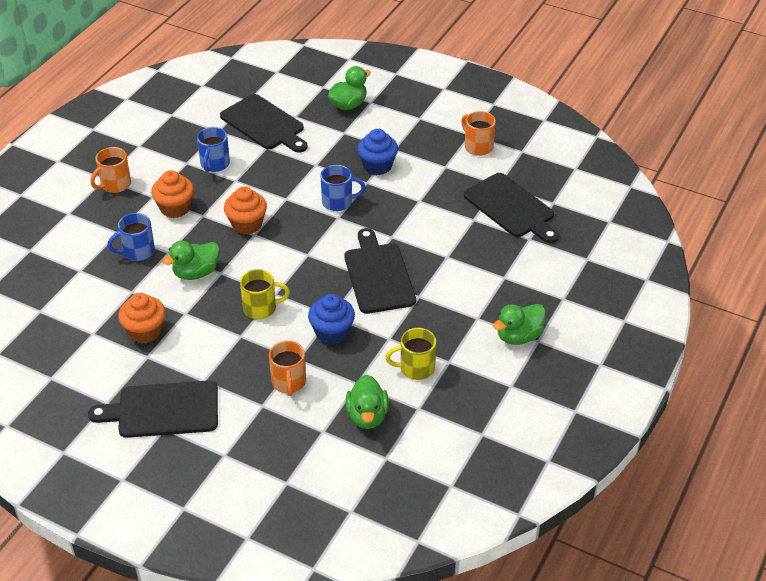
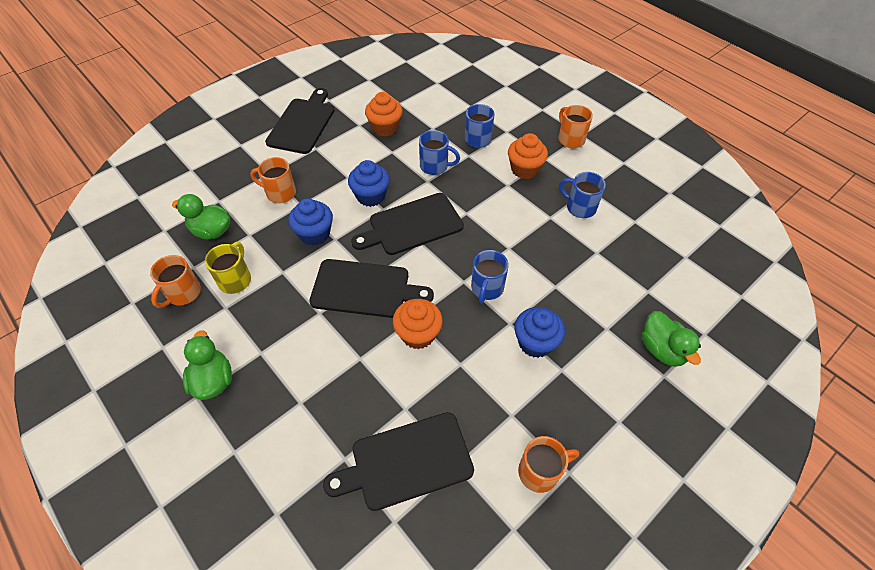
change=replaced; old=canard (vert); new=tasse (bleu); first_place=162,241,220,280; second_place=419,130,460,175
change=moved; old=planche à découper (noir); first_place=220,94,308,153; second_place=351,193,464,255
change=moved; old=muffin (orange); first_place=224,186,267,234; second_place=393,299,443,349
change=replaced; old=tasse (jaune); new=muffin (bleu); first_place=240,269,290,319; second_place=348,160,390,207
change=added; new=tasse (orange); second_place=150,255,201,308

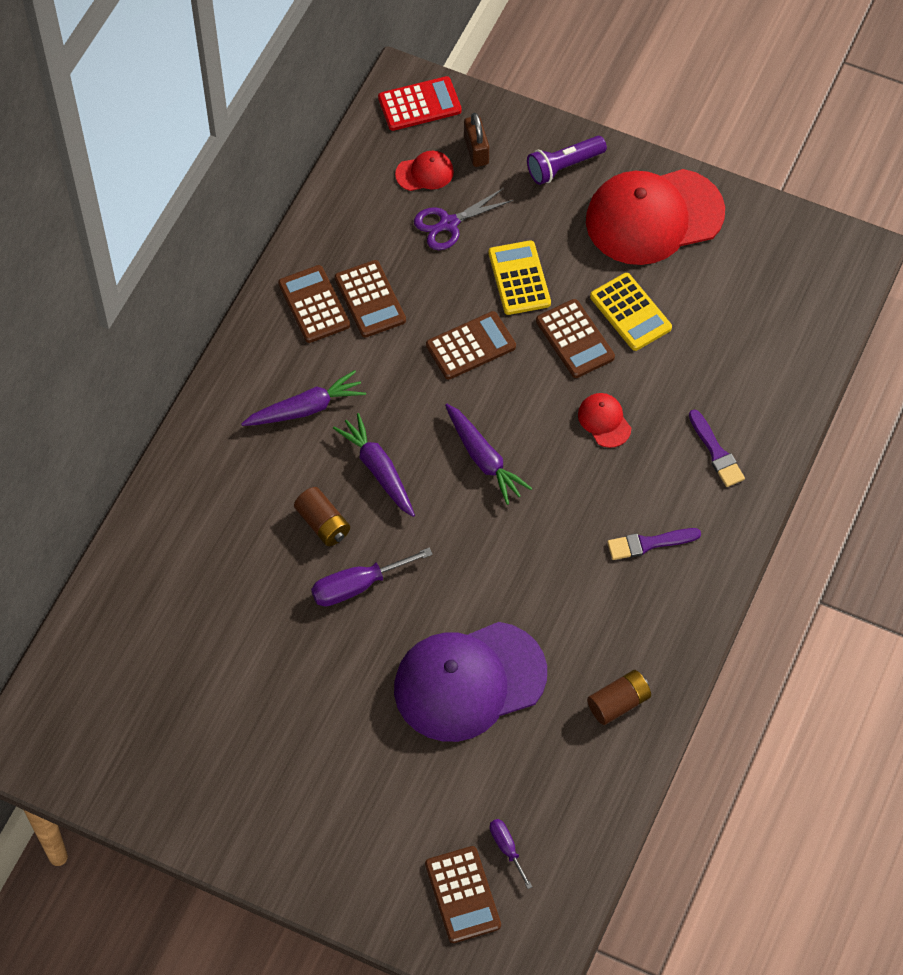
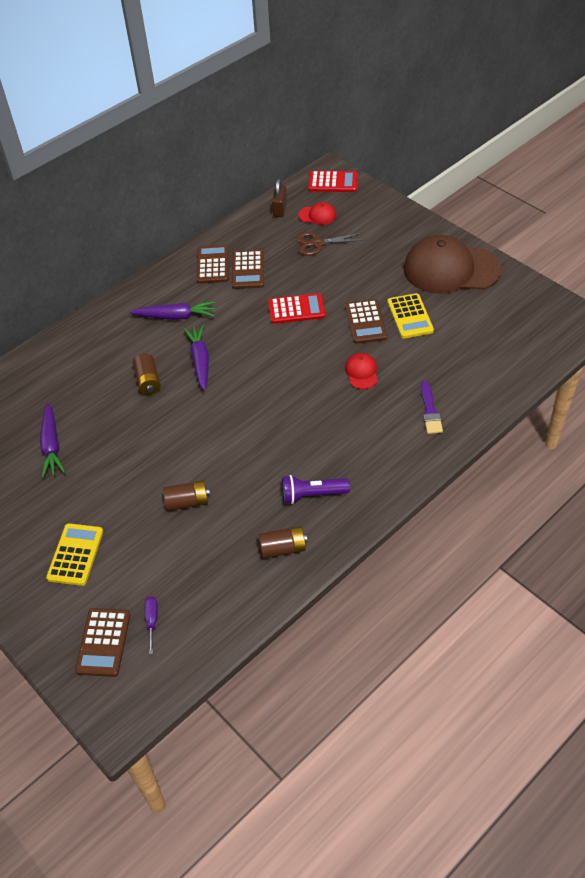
change=removed; old=tournevis (violet); first_place=311,548,433,607
change=replaced; old=casquette (violet); new=pile (marron); first_place=394,622,547,742; second_place=163,480,210,511
change=recoloured; old=ciseaux (violet); new=ciseaux (marron); first_place=414,188,513,250; second_place=296,232,364,256
change=recoloured; old=calculatrice (marron); new=calculatrice (rouge); first_place=426,311,516,379; second_place=268,293,325,324
change=moved; old=carotte (violet); first_place=445,404,532,505; second_place=40,403,66,478
change=moved; old=cadenas (marron); first_place=464,113,489,167; second_place=272,179,287,217
change=moved; old=calculatrice (jaune); first_place=488,240,551,315; second_place=46,523,103,586
change=moved; old=lampe de poche (violet); first_place=527,136,607,185; second_place=282,475,350,504
change=recoloured; old=casquette (rouge); new=casquette (marron); first_place=586,169,725,265; second_place=404,235,501,294
change=removed; old=pinceau (violet); first_place=607,528,701,560

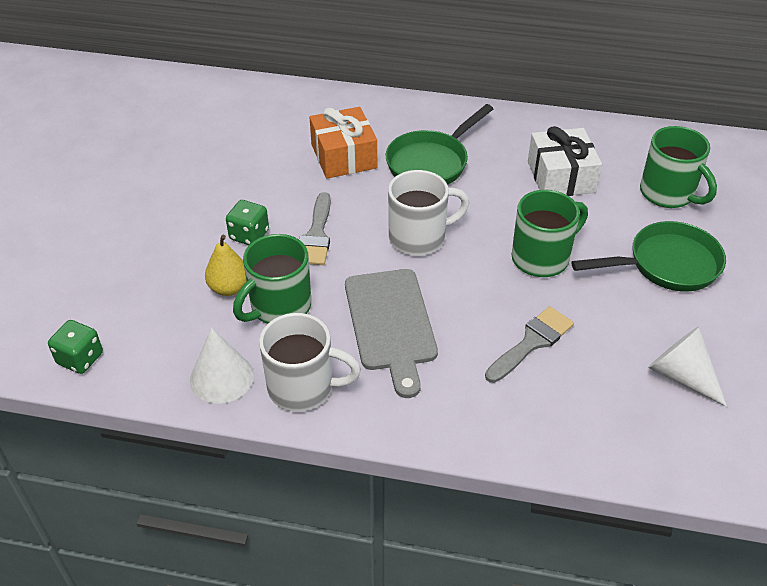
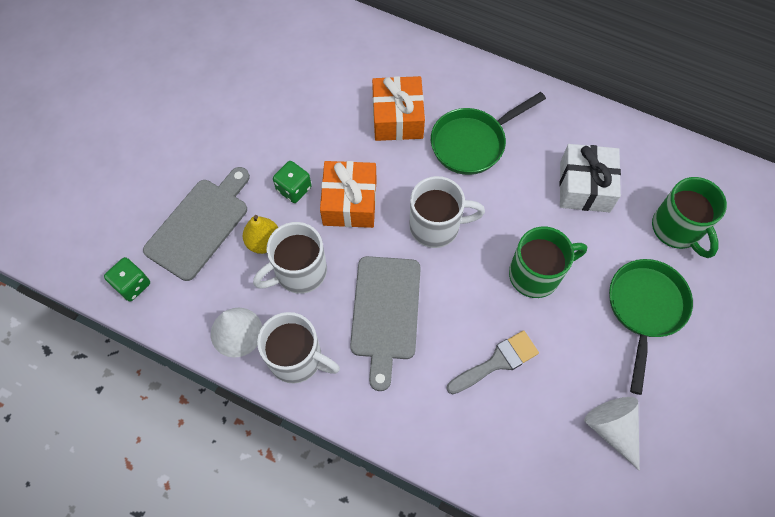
change=recoloured; old=tasse (vert); new=tasse (blanc); first_place=233,234,311,324; second_place=253,222,327,294
change=replaced; old=pinceau (gris); new=cadeau (orange); first_place=299,192,331,265; second_place=320,161,377,228
change=turned; old=poêle (vert); first_place=571,221,726,292; second_place=609,259,693,395; degrees=-75
change=added; new=planche à découper (gris); second_place=143,167,250,281

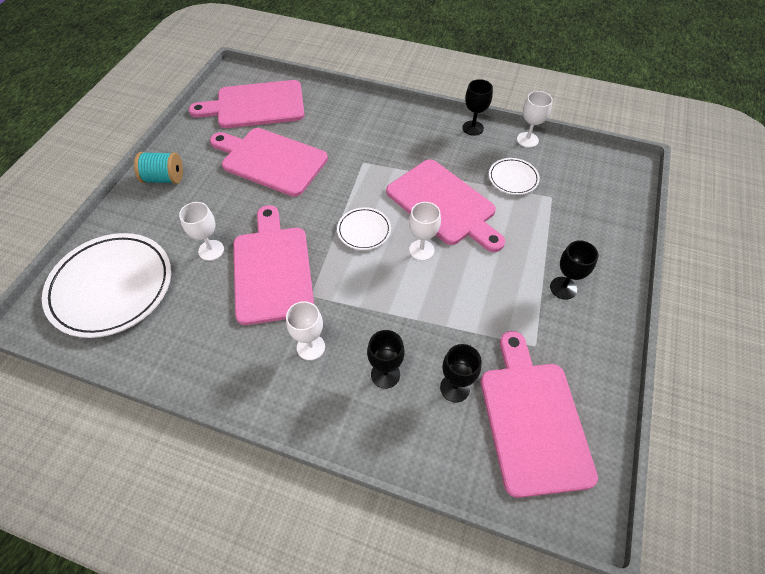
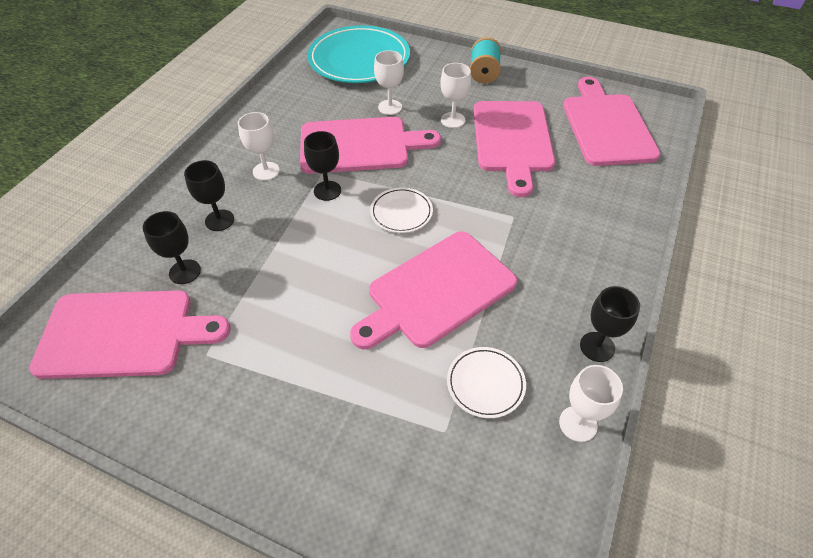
change=recoloured; old=assiette (blanc); new=assiette (turquoise); first_place=42,233,171,338; second_place=307,25,410,83
change=turned; old=planche à découper (rose); first_place=210,128,328,197; second_place=473,101,555,197; degrees=150
change=moved; old=verre à pied (blanc); first_place=409,202,441,261; second_place=440,63,471,128
change=moved; old=verre à pied (noir); first_place=550,240,599,300; second_place=304,131,341,201

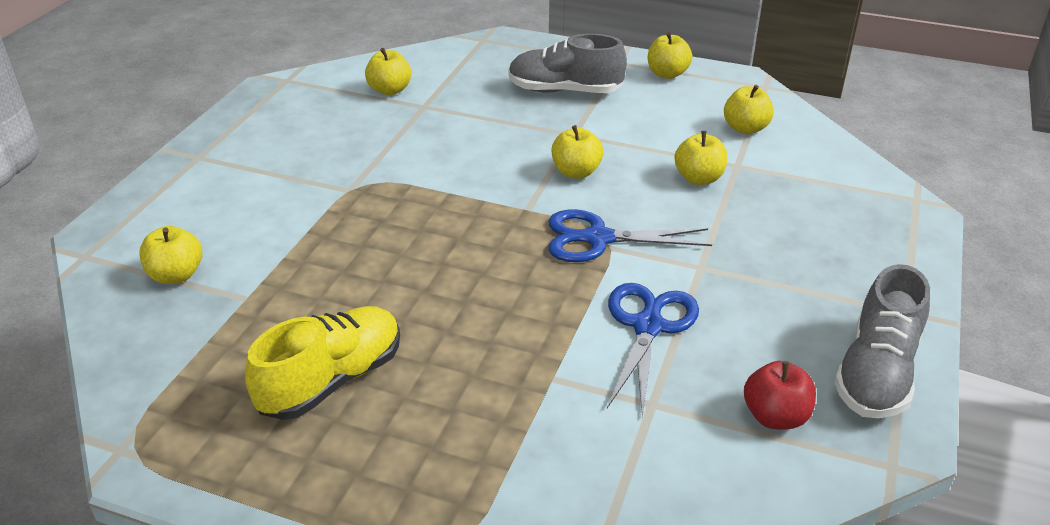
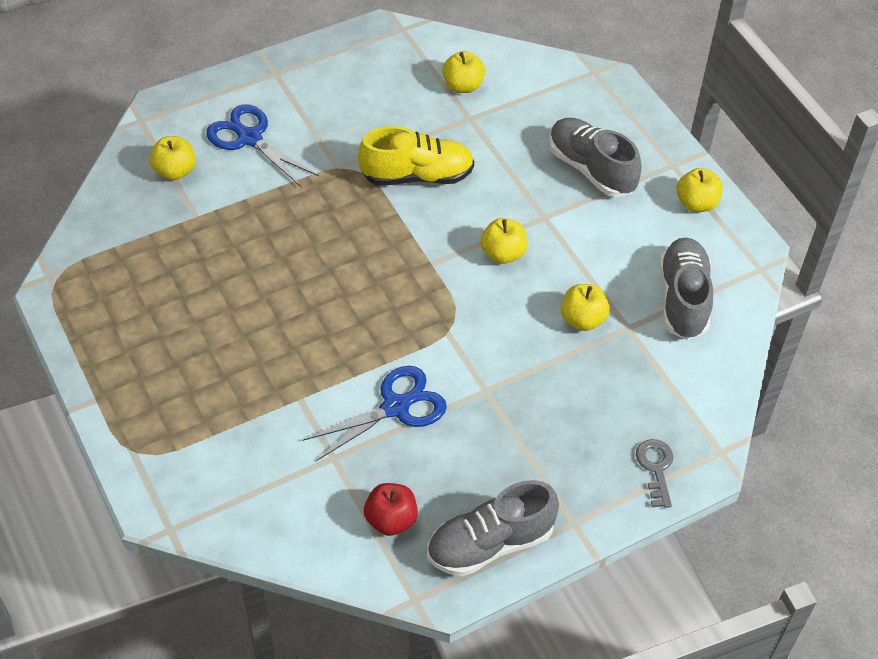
change=moved; old=chaussure (jaune); first_place=245,306,400,420; second_place=358,126,474,185
change=moved; old=ciseaux (bleu); first_place=548,209,712,262; second_place=206,104,319,188
change=replaced; old=pomme (jaune); new=chaussure (gris); first_place=724,85,774,134; second_place=659,238,713,340
change=added; new=clé (gris); second_place=636,439,673,508

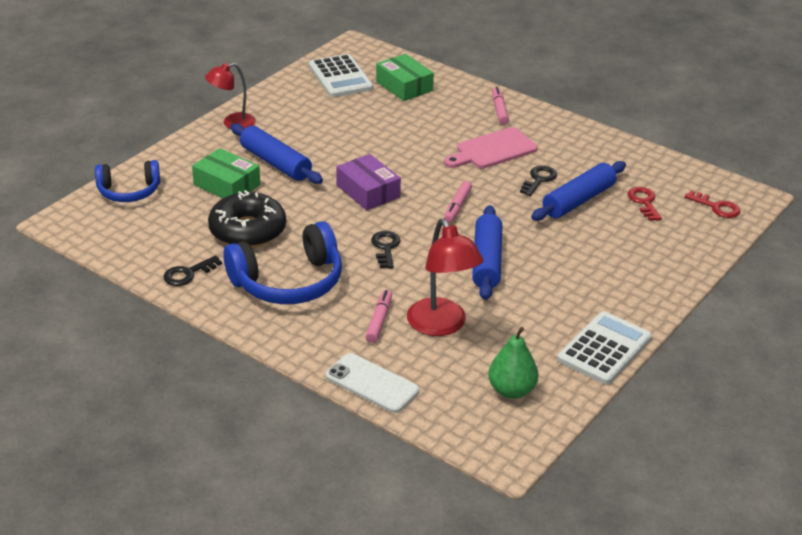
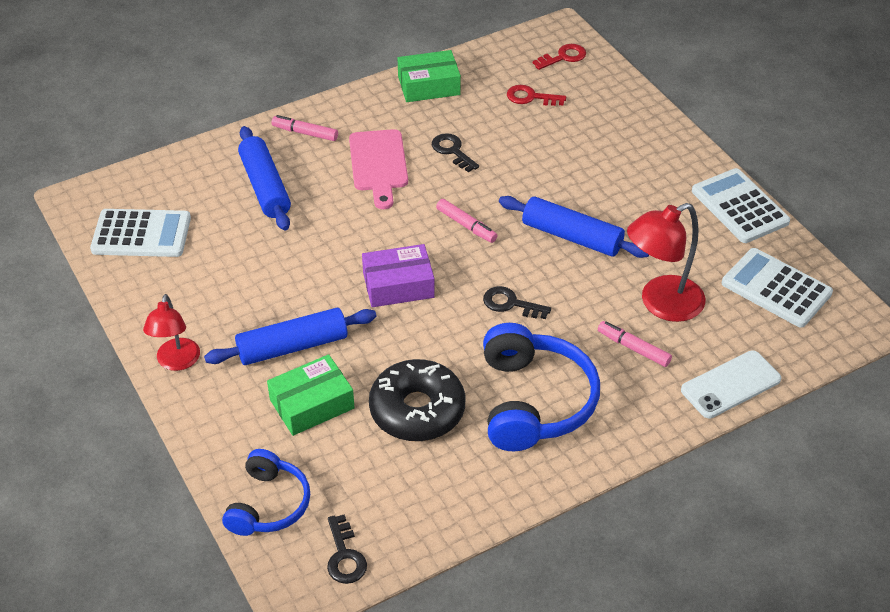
change=moved; old=clé (noir); first_place=163,255,222,286; second_place=327,514,367,584
change=moved; old=boîte (vert); first_place=376,54,434,101; second_place=398,50,461,102
change=turned; old=lampe (rouge); first_place=407,219,484,336; second_place=627,203,705,322; degrees=150
change=replaced; old=poire (vert); new=calculatrice (blanc); first_place=488,327,539,399; second_place=722,248,833,328
change=moved; old=rouleau à pâtisserie (bleu); first_place=531,161,626,221; second_place=238,126,291,231

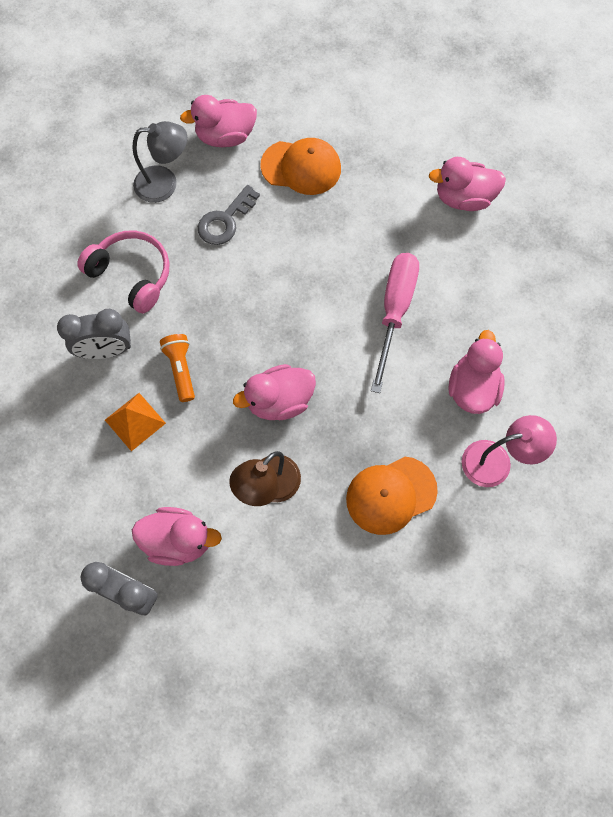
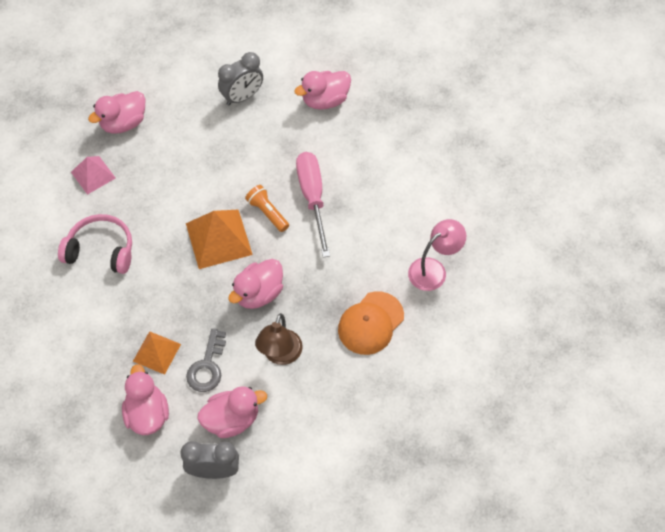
change=moved; old=réveil (gris); first_place=57,309,131,359; second_place=218,52,263,105
change=replaced; old=lampe (gris); new=pyramide (rose); first_place=133,121,187,203; second_place=71,156,116,195
change=moved; old=lampe de poche (orange); first_place=160,334,195,402; second_place=245,185,289,232
change=moved; old=clé (gris); first_place=198,185,260,245; second_place=186,328,226,392
change=removed; old=casquette (orange); first_place=260,138,341,195
change=moved; old=canard (rose); first_place=448,330,505,414; second_place=122,364,169,435
change=added; new=pyramide (orange); second_place=186,210,253,269

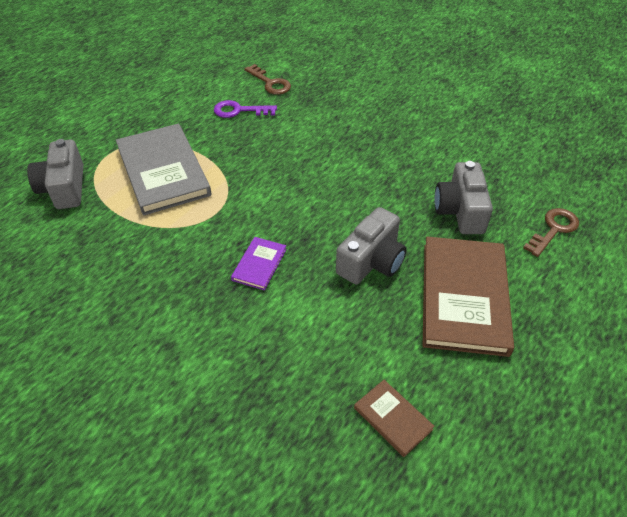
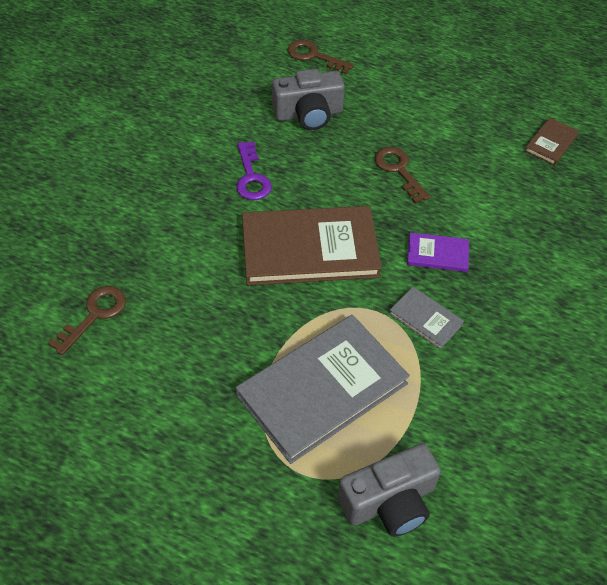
change=moved; old=clé (violet); first_place=214,100,277,118; second_place=236,142,272,200
change=replaced; old=appareil photo (gris); new=clé (marron); first_place=336,207,407,284; second_place=375,147,430,203
change=moved; old=livre (marron); first_place=423,236,514,357; second_place=242,206,382,286
change=added; new=livre (gris); second_place=389,287,464,349

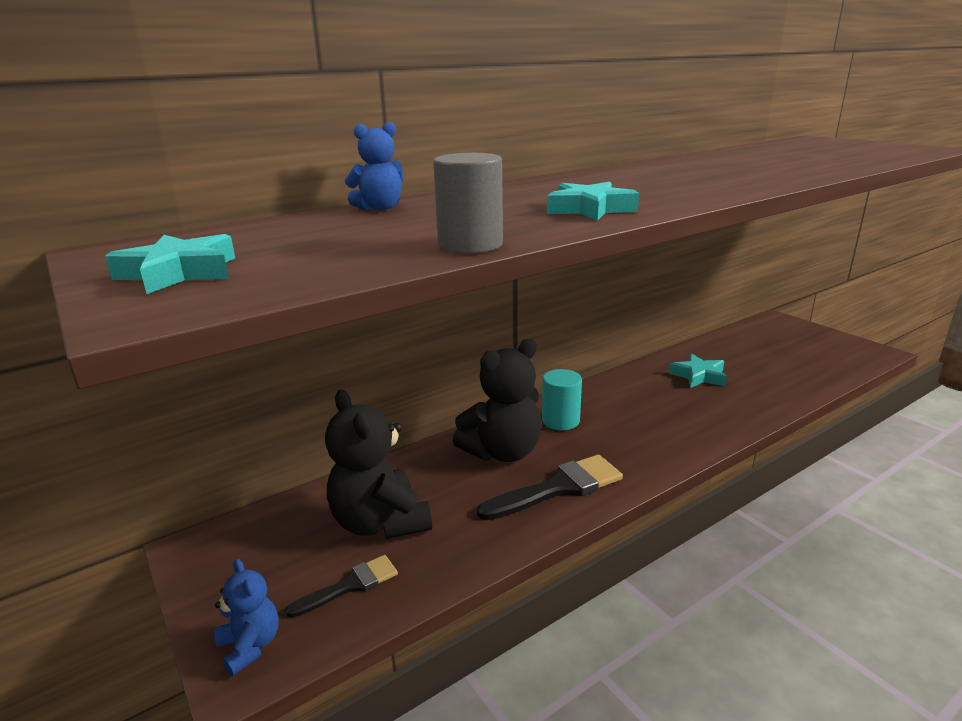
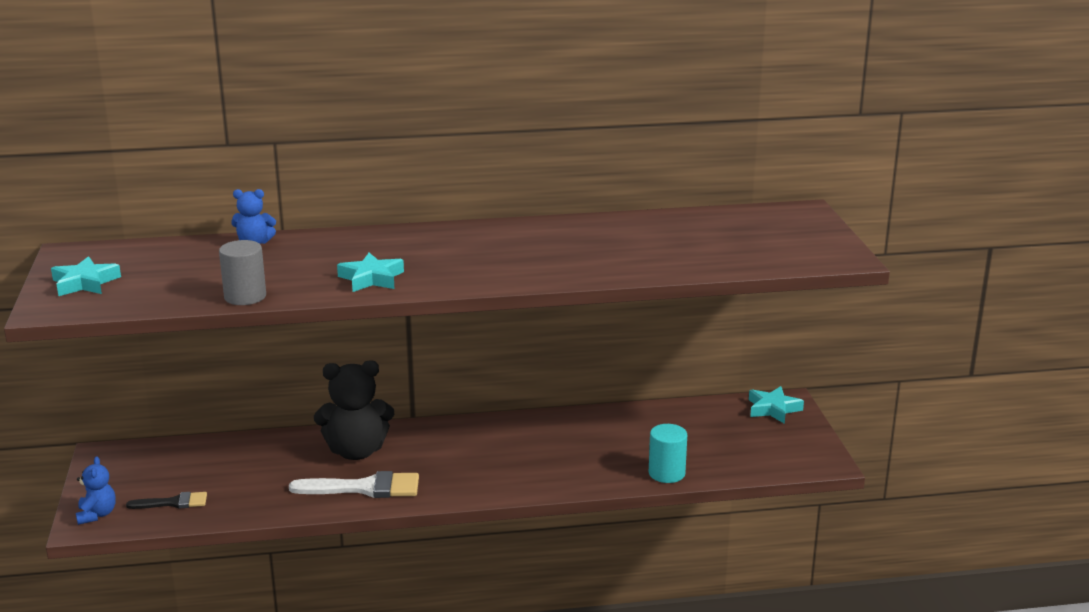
change=removed; old=ours en peluche (noir); first_place=325,390,432,539
change=recoloured; old=pinceau (noir); new=pinceau (blanc); first_place=477,455,623,520; second_place=289,471,419,498
change=moved; old=cylindre (turquoise); first_place=542,369,582,430; second_place=649,424,687,483
change=moved; old=étoile (turquoise); first_place=669,353,727,388; second_place=749,386,804,424

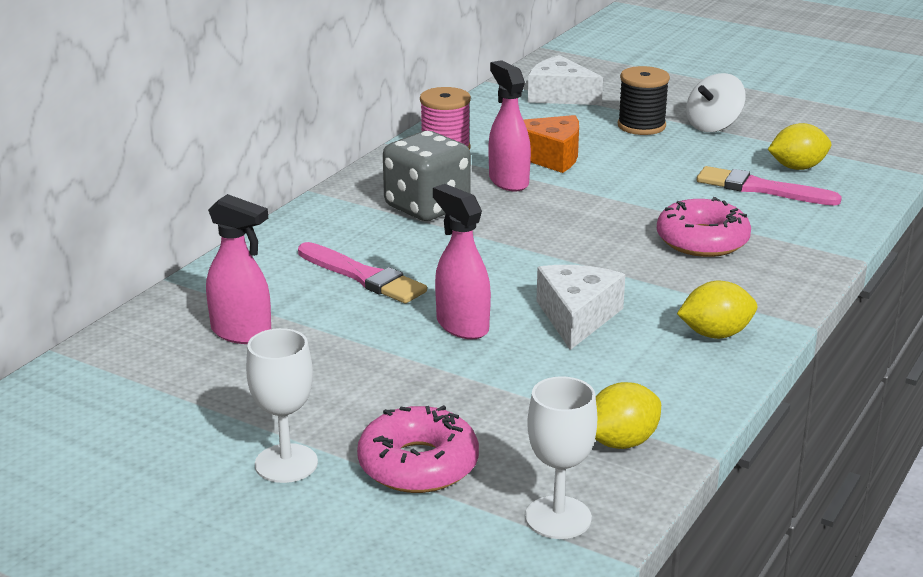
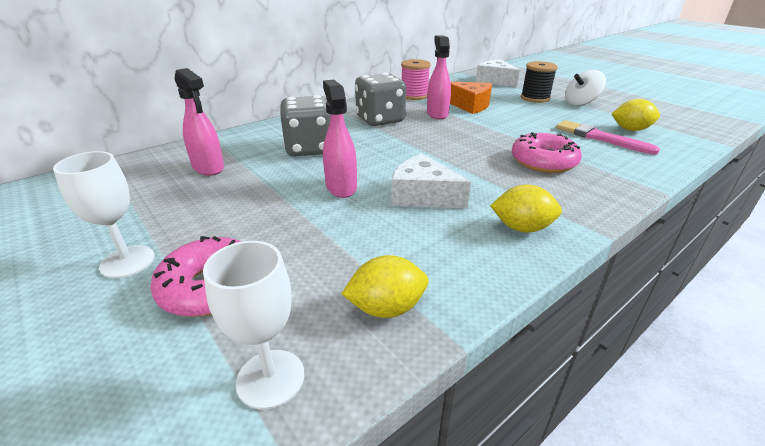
change=replaced; old=pinceau (rose); new=dé (gris); first_place=298,242,427,304; second_place=280,95,331,157
change=turned; old=fromage (blanc); first_place=537,265,626,350; second_place=391,153,471,208; degrees=-90

